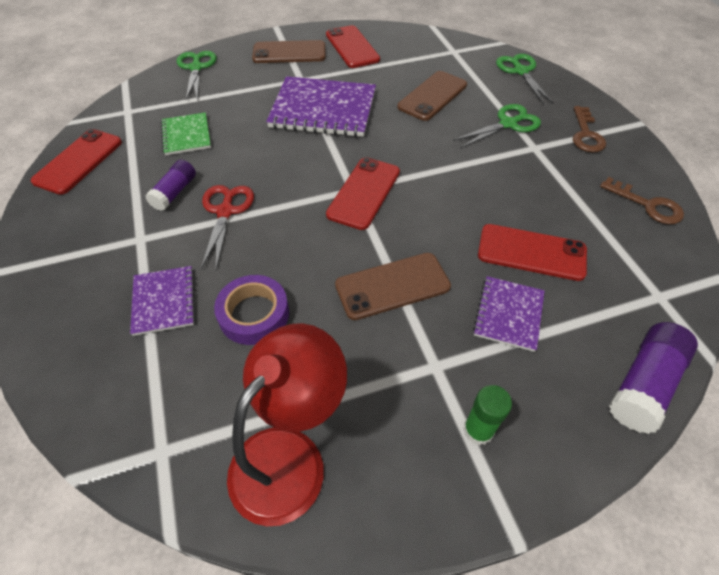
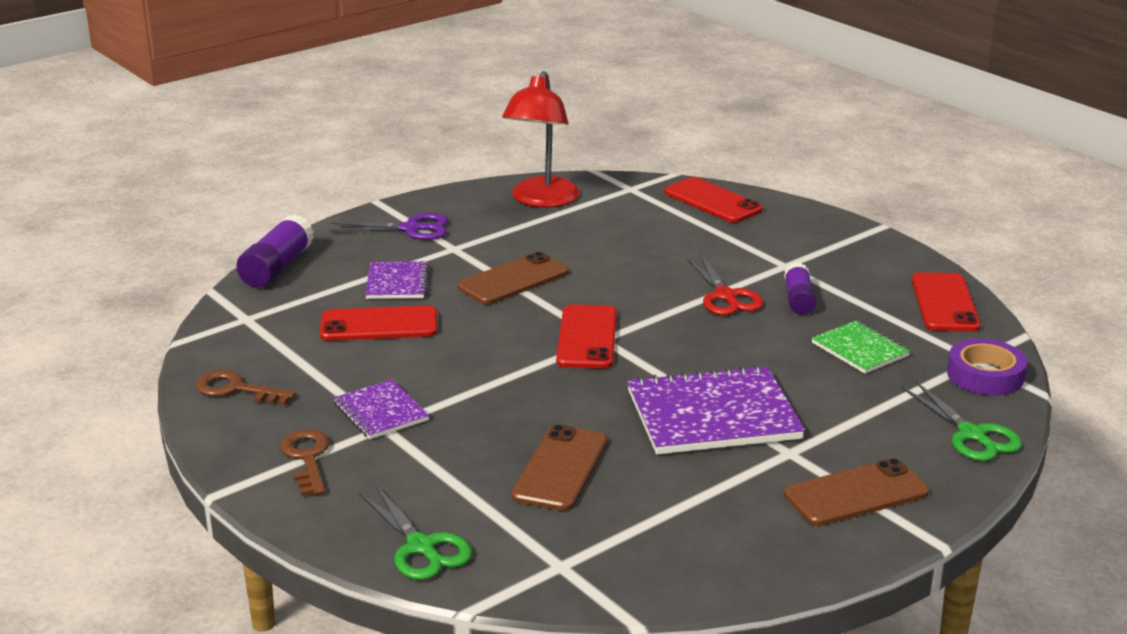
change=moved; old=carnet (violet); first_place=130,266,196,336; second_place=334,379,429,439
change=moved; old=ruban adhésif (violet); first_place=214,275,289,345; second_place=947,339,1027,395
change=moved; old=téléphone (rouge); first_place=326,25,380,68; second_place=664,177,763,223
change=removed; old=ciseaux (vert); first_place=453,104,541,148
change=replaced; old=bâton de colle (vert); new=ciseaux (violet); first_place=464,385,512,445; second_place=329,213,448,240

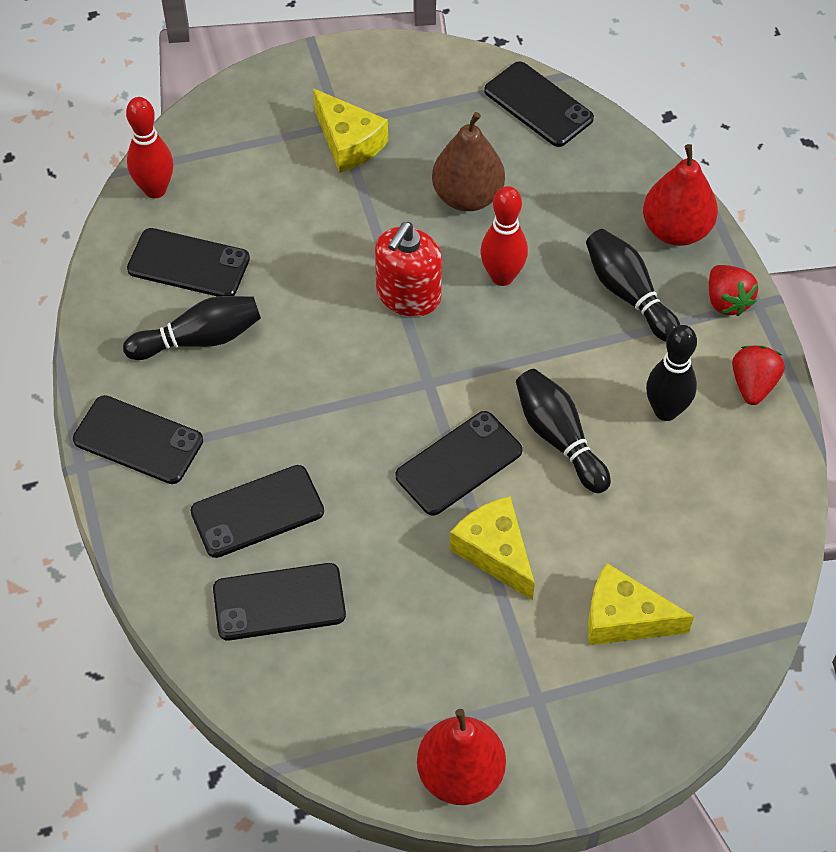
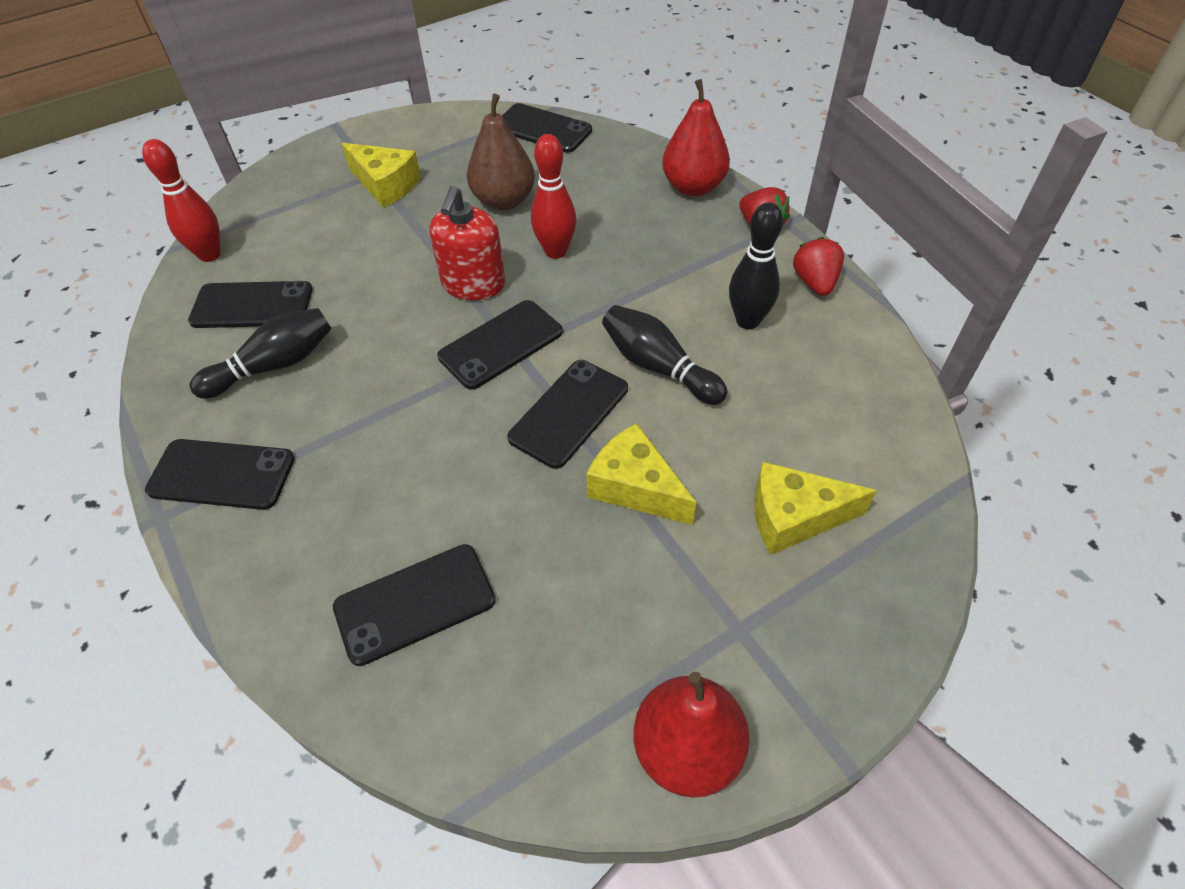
change=moved; old=téléphone (noir); first_place=191,465,324,558; second_place=438,300,563,389
change=removed; old=quille (noir); first_place=586,229,680,342

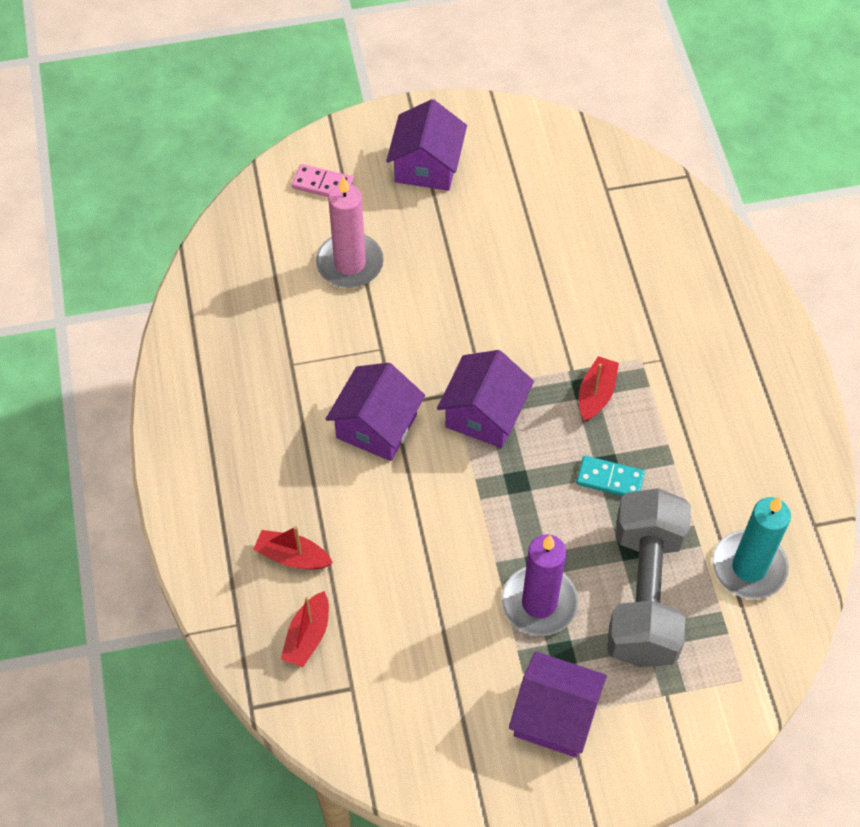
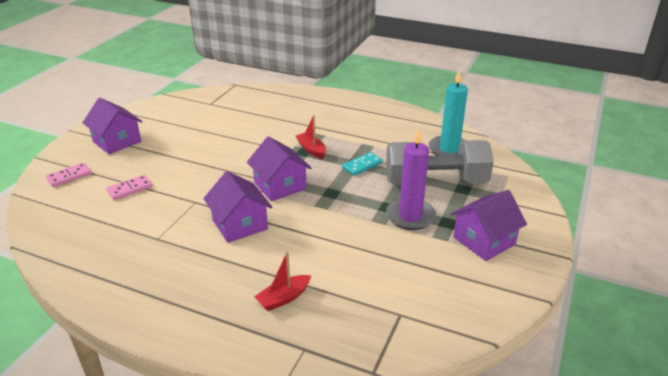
change=removed; old=bateau (rouge); first_place=281,591,329,667
change=replaced; old=bougie (rose); new=domino (rose); first_place=316,176,384,288; second_place=106,175,152,200
change=turned; old=haltère (gris); first_place=607,488,691,667; second_place=386,140,494,186; degrees=-45

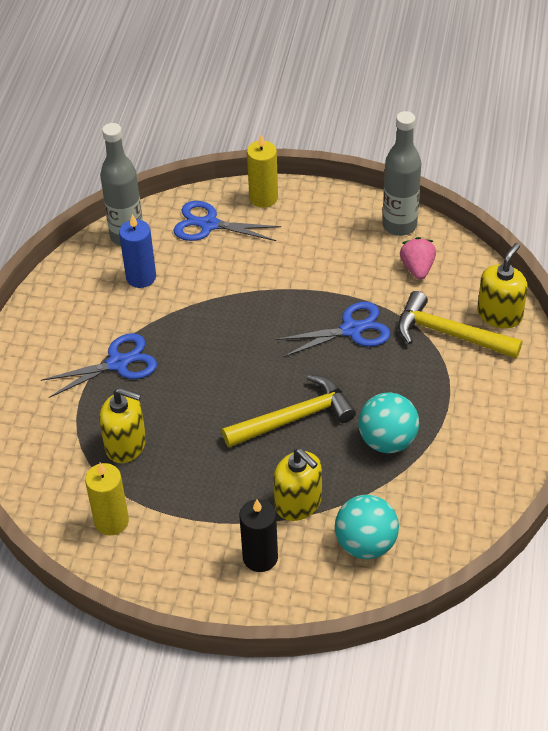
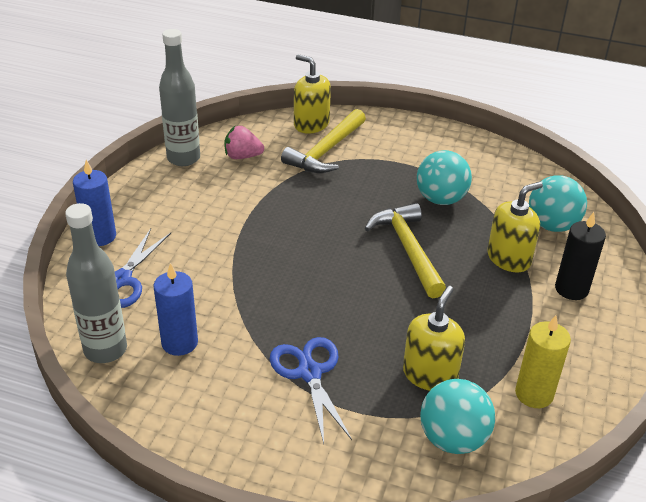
change=recoloured; old=bougie (jaune); new=bougie (bleu); first_place=247,135,278,208; second_place=73,160,116,246
change=removed; old=ciseaux (bleu); first_place=276,302,391,357
change=added; new=balle (turquoise); second_place=420,379,495,454

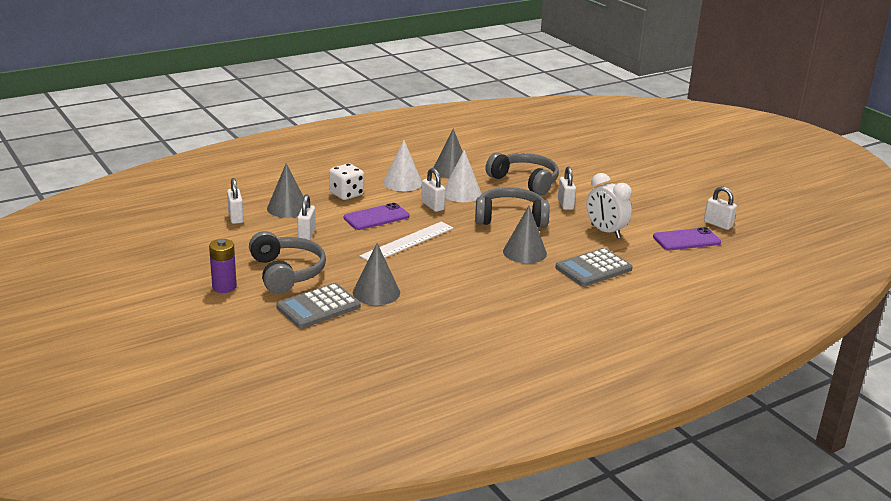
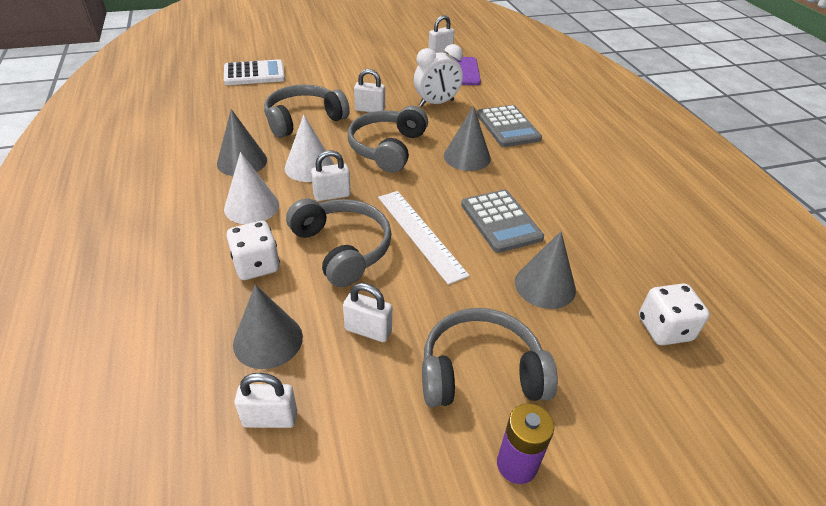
change=moved; old=calculatrice (gris); first_place=276,283,361,328; second_place=461,190,544,253
change=replaced; old=téléphone (violet); new=casque audio (gris); first_place=344,203,410,230; second_place=286,198,392,287
change=added; new=calculatrice (blanc); second_place=224,59,285,85
change=added; new=dé (blanc); second_place=639,284,710,345

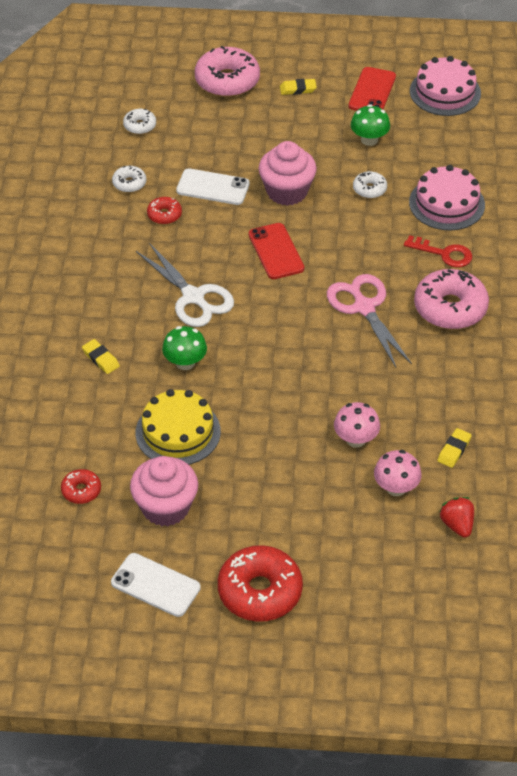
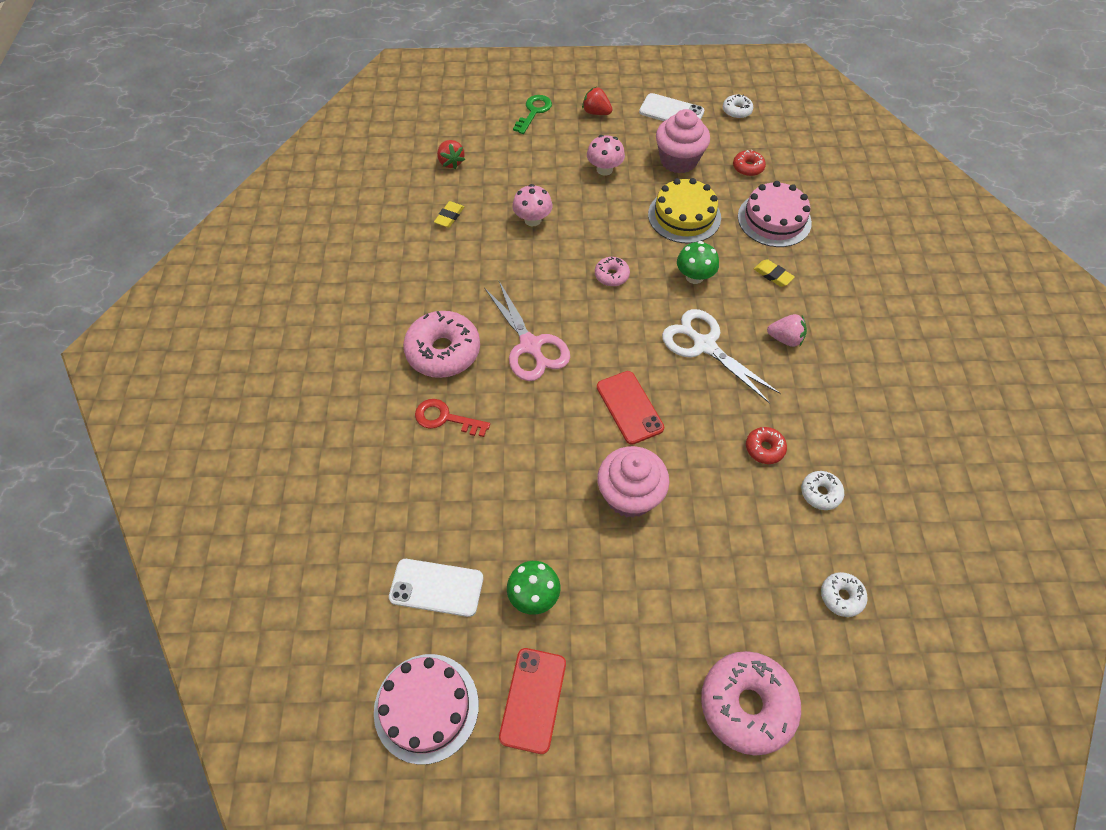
change=moved; old=téléphone (blanc); first_place=176,168,250,205; second_place=389,559,483,617
change=replaced; old=beignet (rouge); new=fraise (rouge); first_place=218,545,303,622; second_place=582,87,612,115
change=removed; old=gomme (jaune); first_place=280,79,317,95
change=moved; old=beignet (blanc); first_place=353,171,387,198; second_place=723,94,753,119
change=moved; old=champignon (rose); first_place=374,450,422,496; second_place=587,135,625,176
change=moved; old=gâteau (rose); first_place=409,165,485,231; second_place=738,181,812,247
change=added; new=clé (vert); second_place=513,95,552,134
change=added; new=beignet (rose); second_place=595,257,630,286
change=added; new=fraise (rose); second_place=767,314,807,347

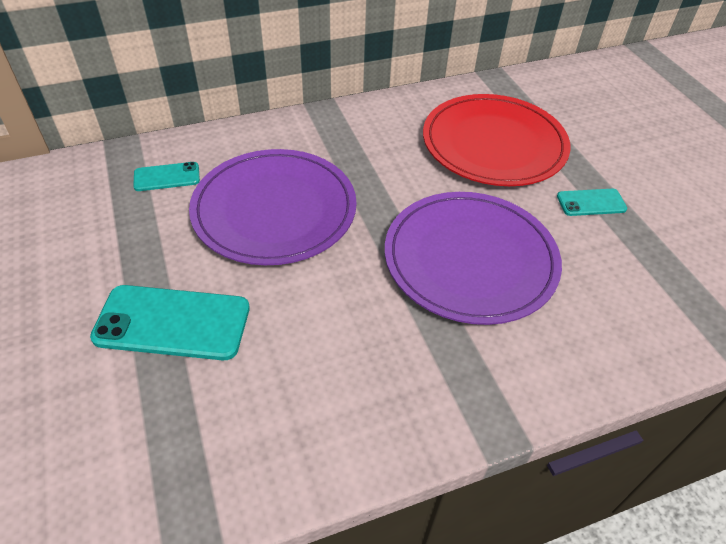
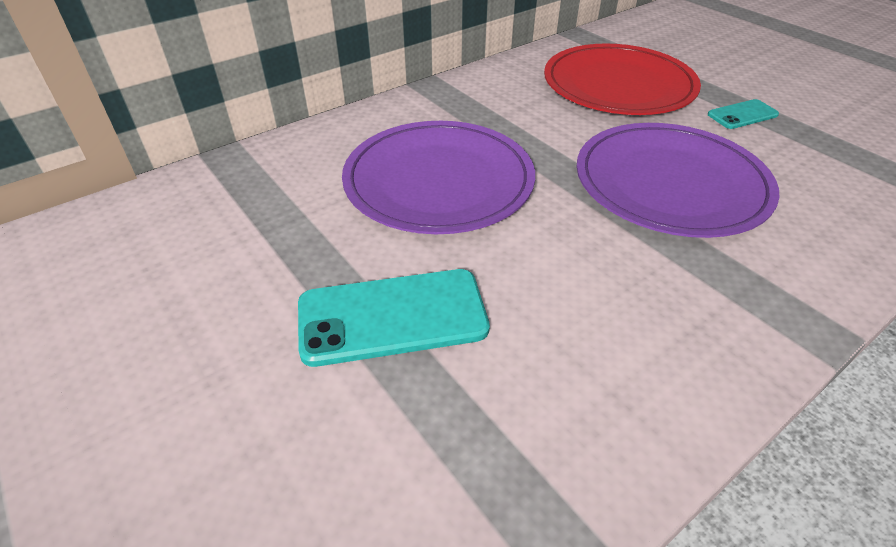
change=removed; old=téléphone (turquoise); first_place=133,162,200,191

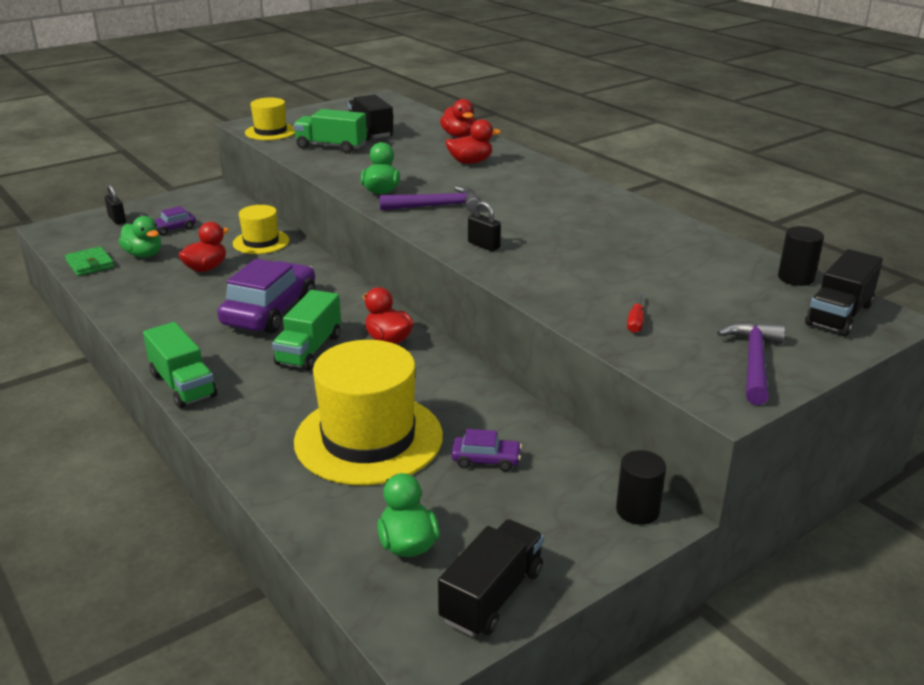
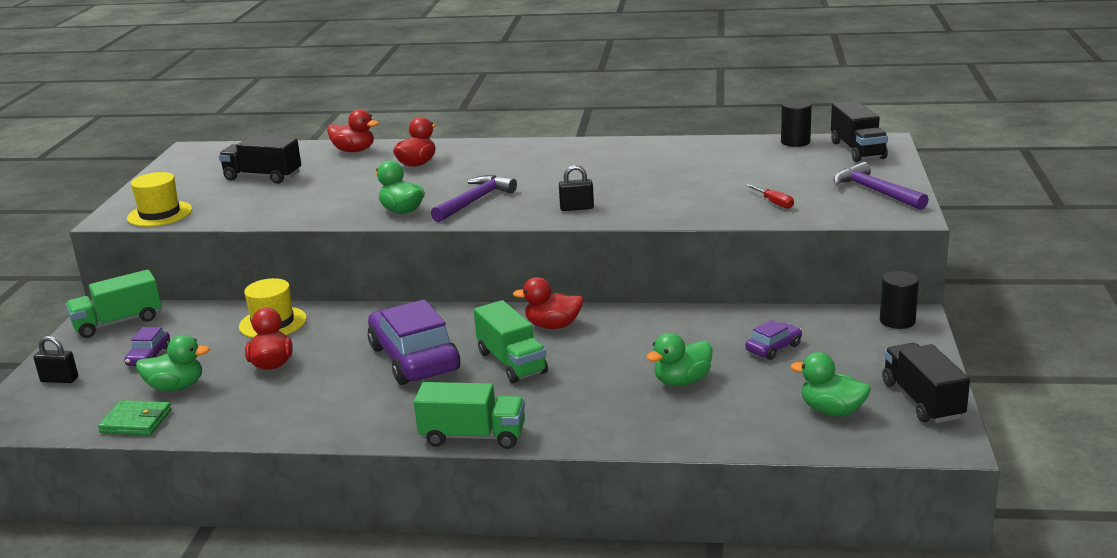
change=moved; old=camion (vert); first_place=293,109,367,153; second_place=66,269,162,338
change=replaced; old=chapeau (jaune); new=canard (vert); first_place=294,340,443,485; second_place=646,333,712,386

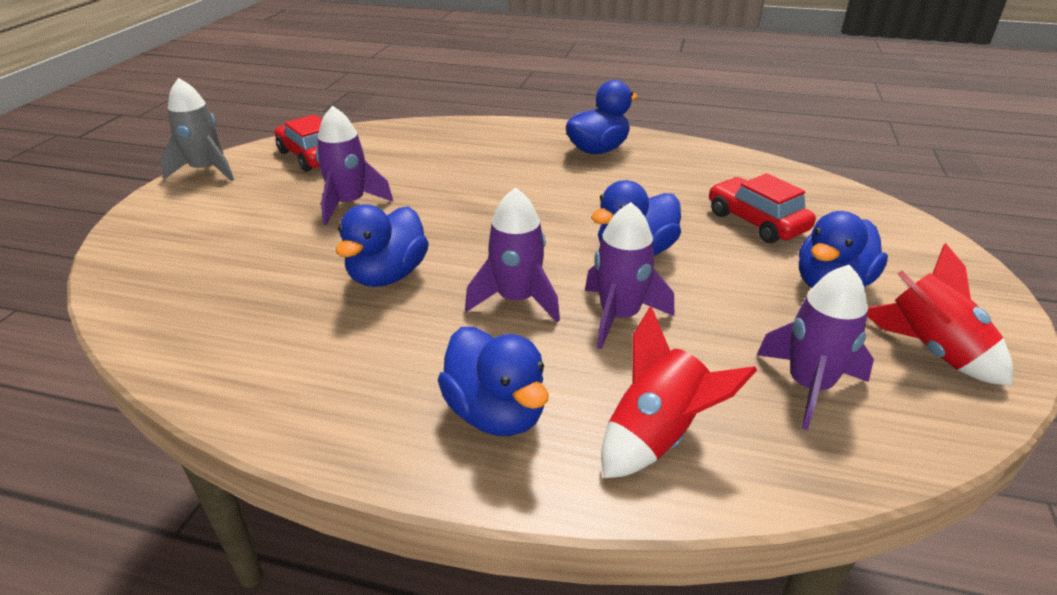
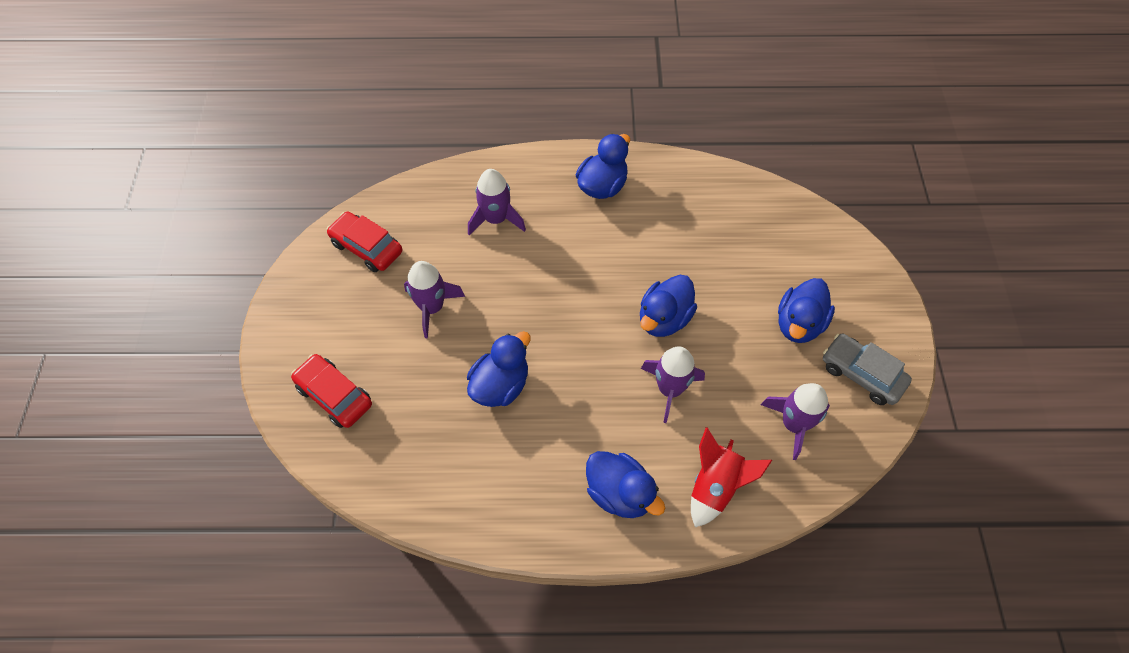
change=removed; old=fusée (gris); first_place=160,78,234,181
change=turned; old=canard (bleu); first_place=336,204,429,287; second_place=467,331,531,407; degrees=-150
change=moved; old=fusée (violet); first_place=465,187,560,322; second_place=468,169,526,235
change=moved; old=voiture (rouge); first_place=709,173,816,243; second_place=291,354,372,428
change=replaced; old=fusée (rouge); new=voiture (gris); first_place=867,243,1013,386; second_place=823,334,912,405

